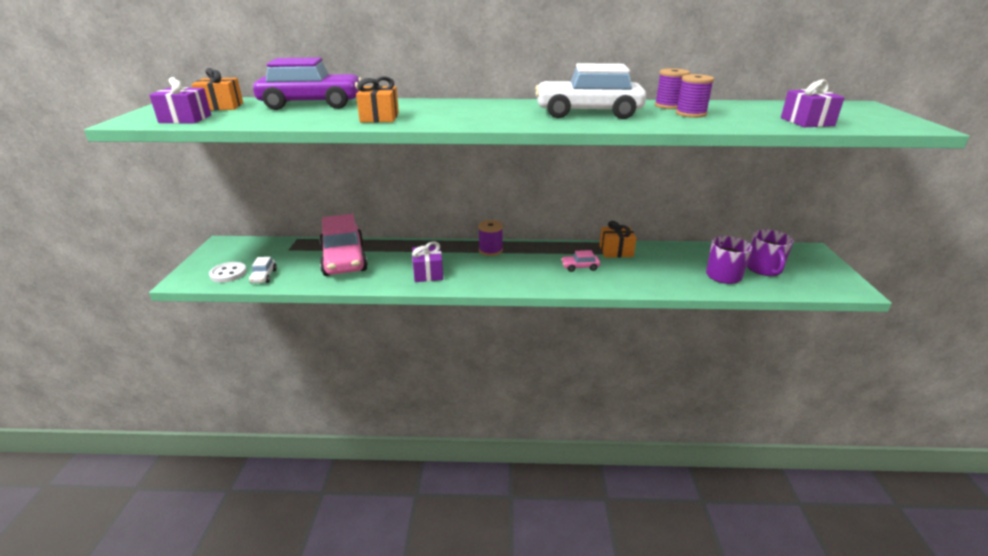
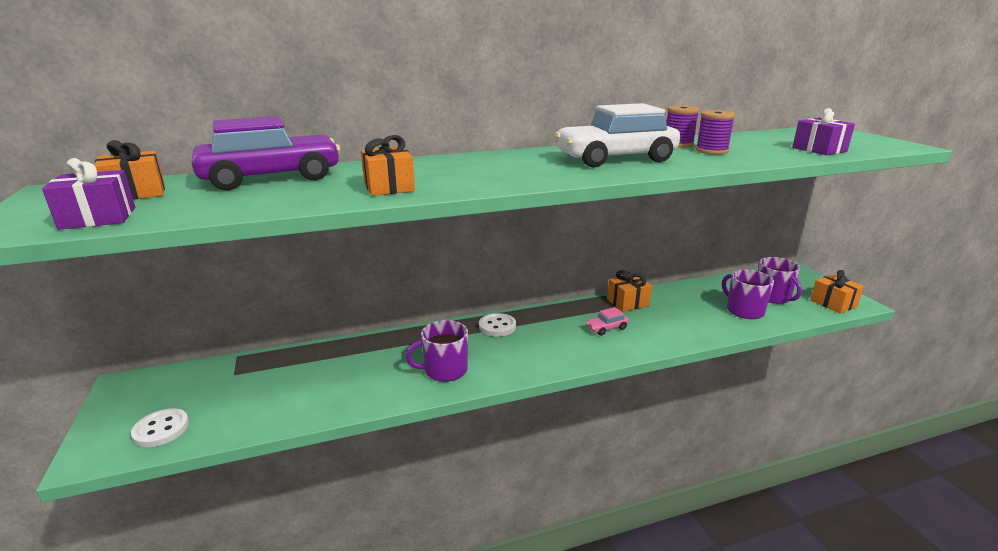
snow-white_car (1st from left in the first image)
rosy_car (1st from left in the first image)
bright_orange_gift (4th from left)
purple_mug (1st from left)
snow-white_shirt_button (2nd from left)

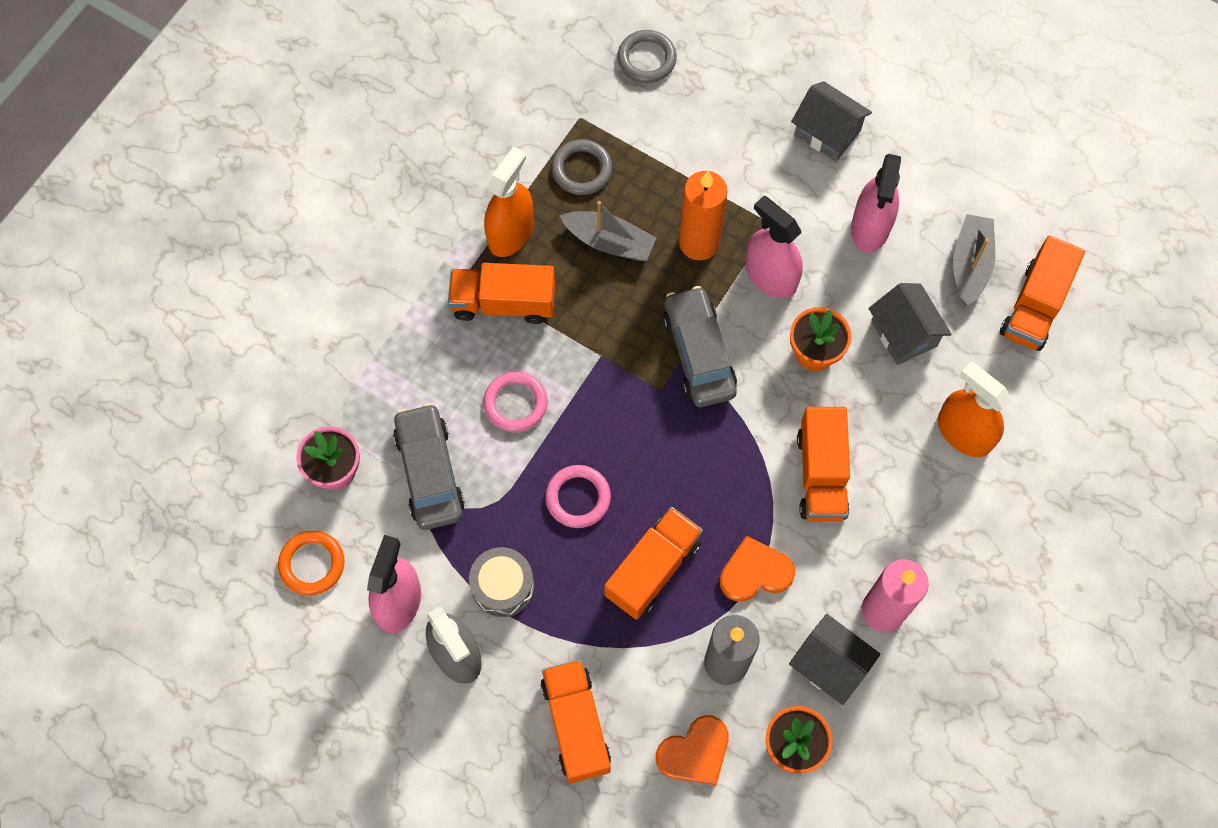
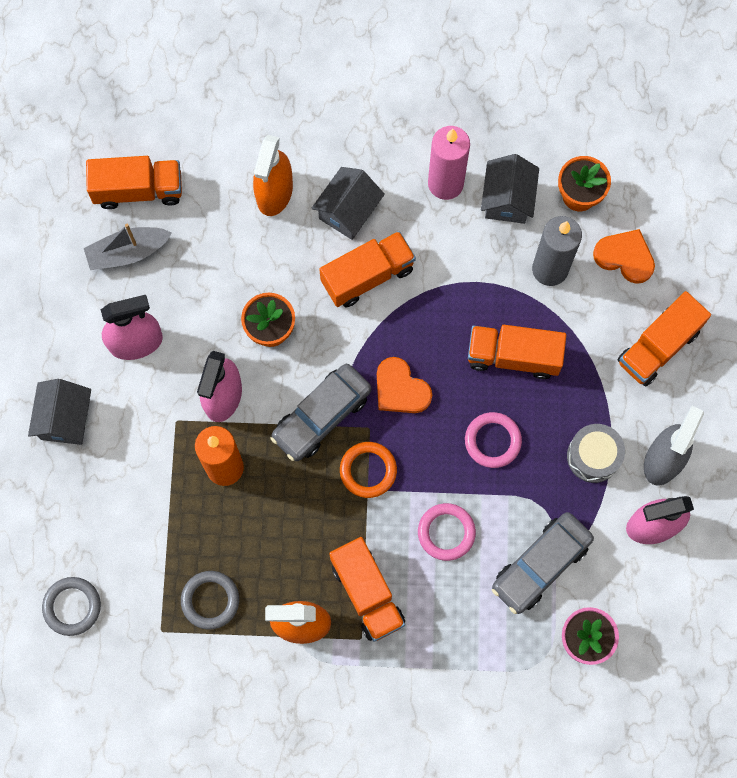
ash-grey_sailboat (1st from left in the first image)
bright_orange_torus
bright_orange_heart_shape (1st from left)
ash-grey_house (2nd from left)

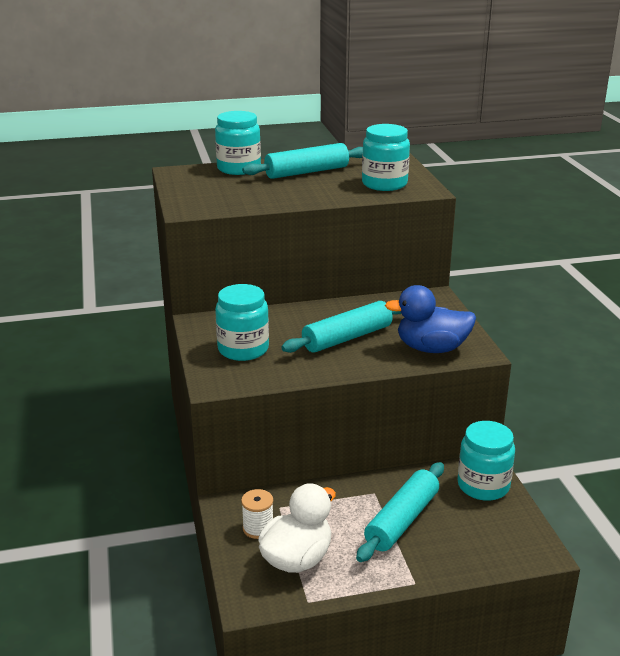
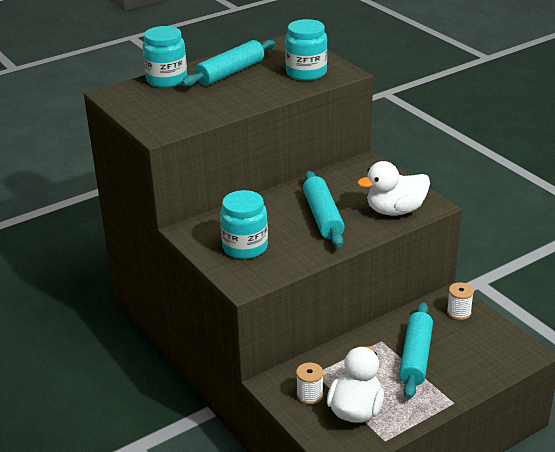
snow-white_spool (2nd from left)
snow-white_duck (2nd from left)
turquoise_dough_roller (2nd from left)

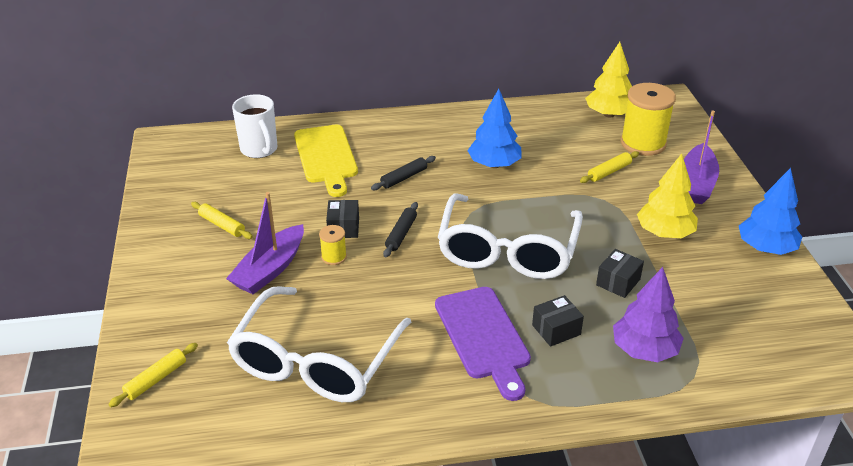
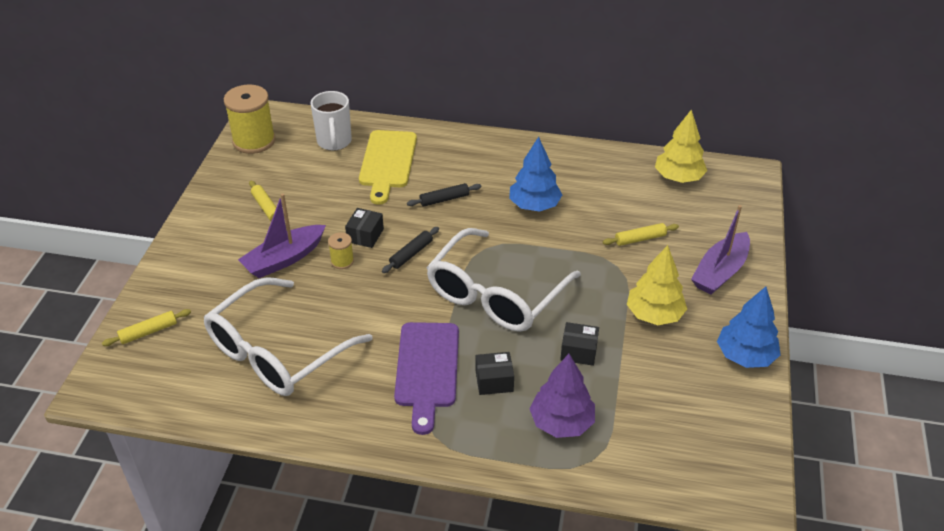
golden_spool (1st from left)
jet-black_package (3rd from left)

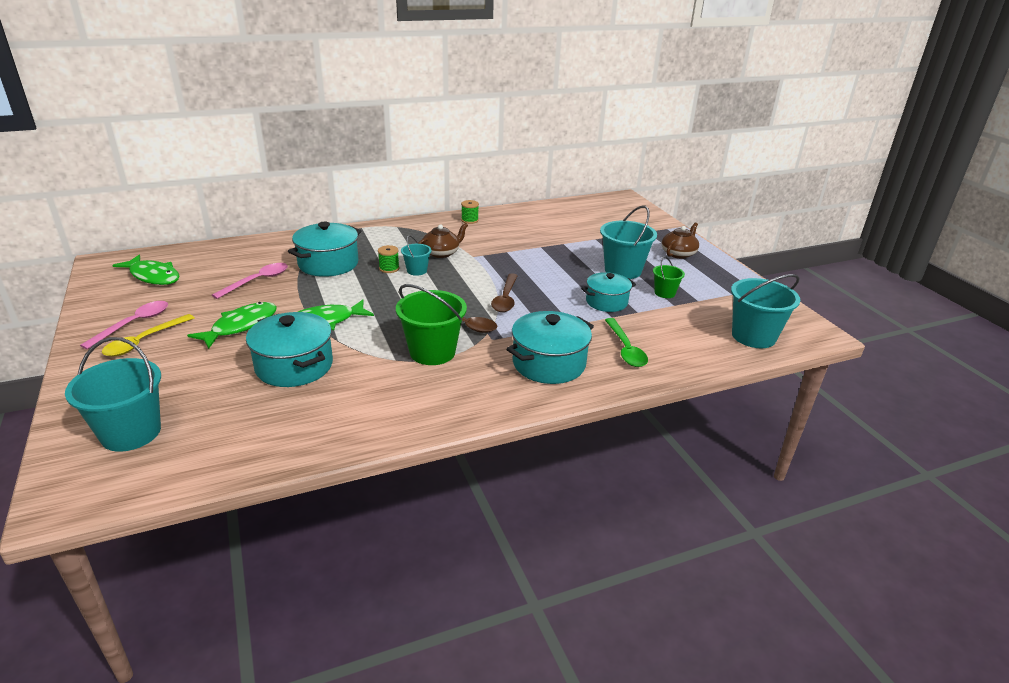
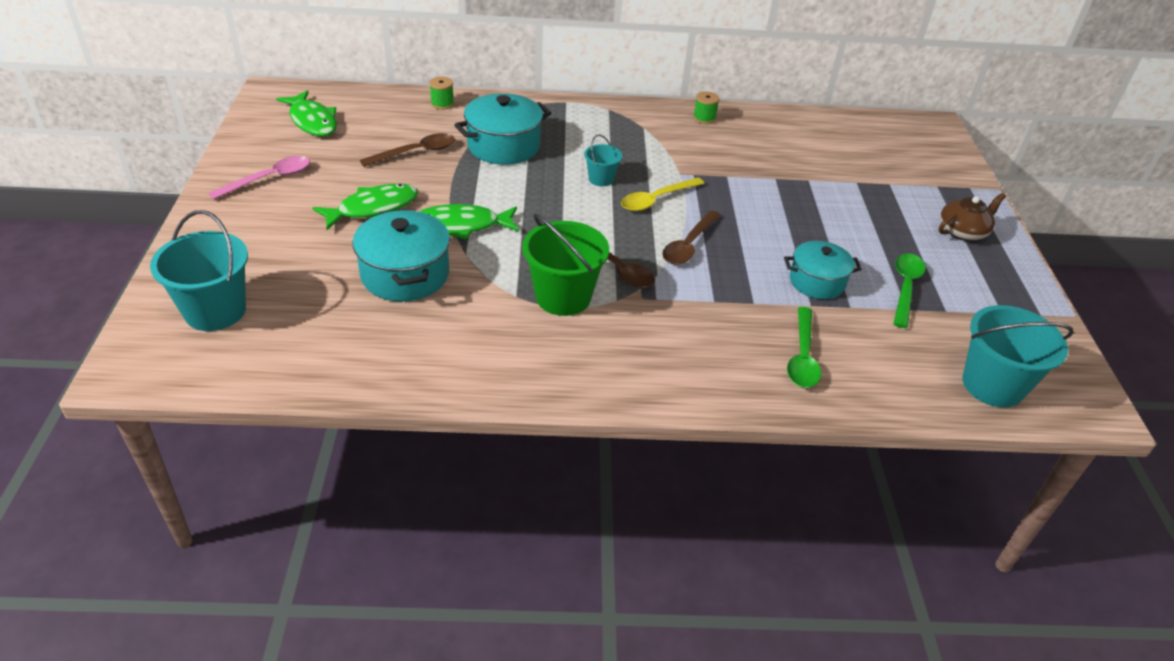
brown_china_teapot (1st from left in the first image)
turquoise_cooking_pot (3rd from left in the first image)
turquoise_pail (3rd from left in the first image)
golden_teaspoon
emerald_spool (1st from left)
emerald_teaspoon (2nd from left)
brown_teaspoon (1st from left)

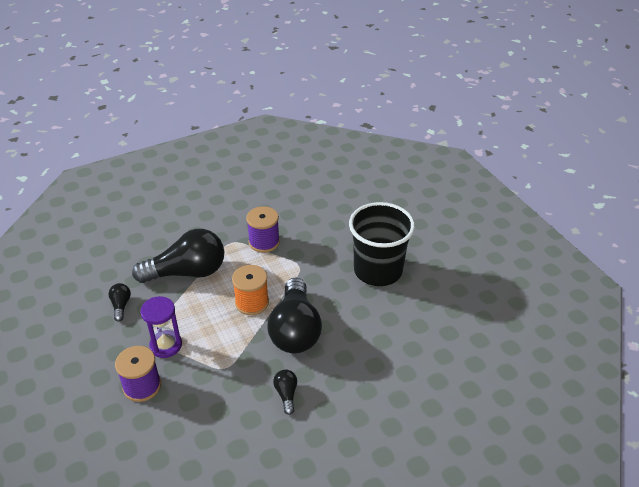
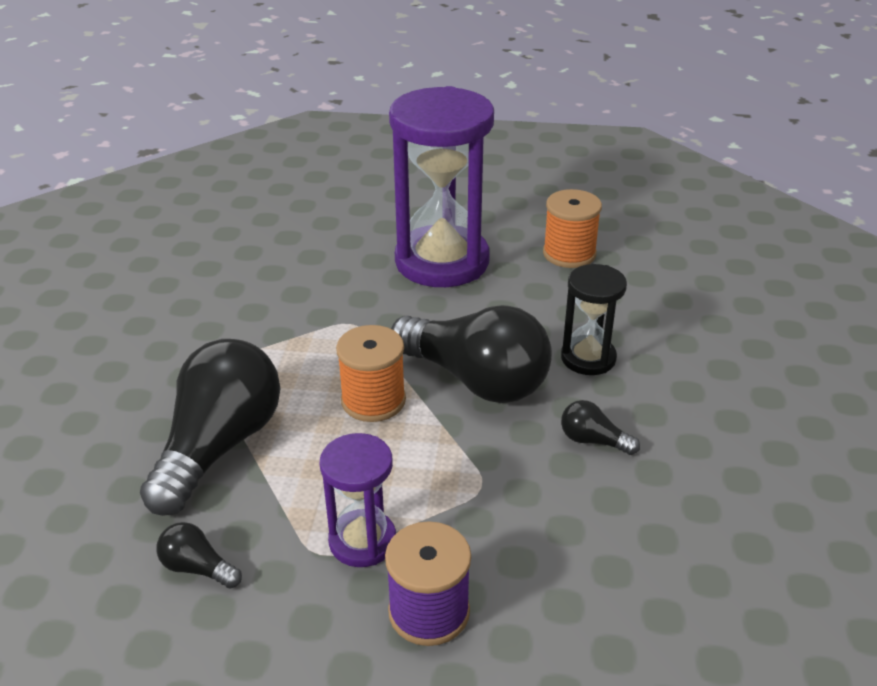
purple_spool (2nd from left in the first image)
bright_orange_spool (2nd from left)
jet-black_sand_timer
purple_sand_timer (2nd from left)

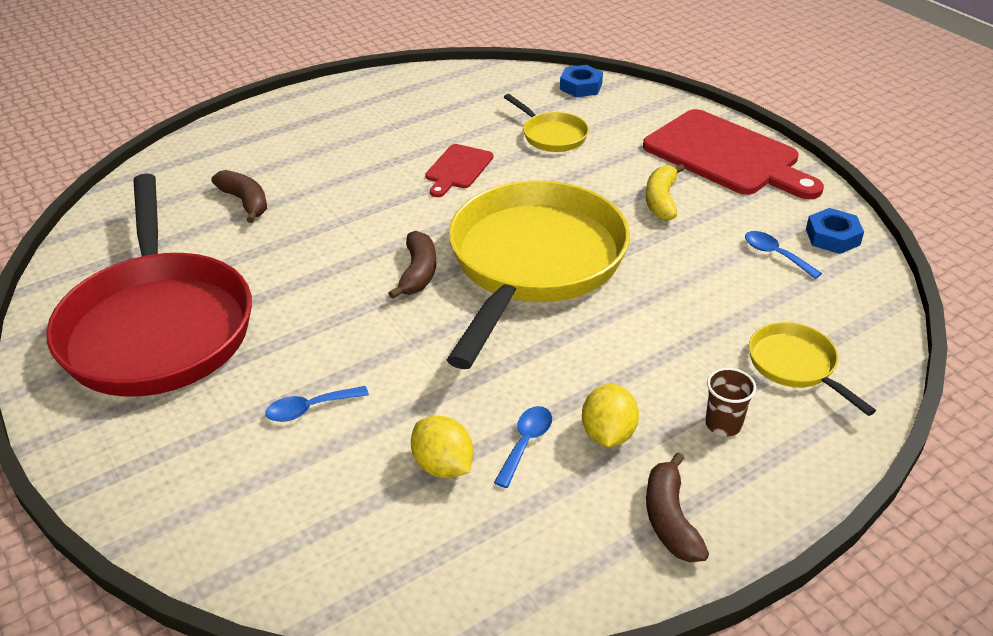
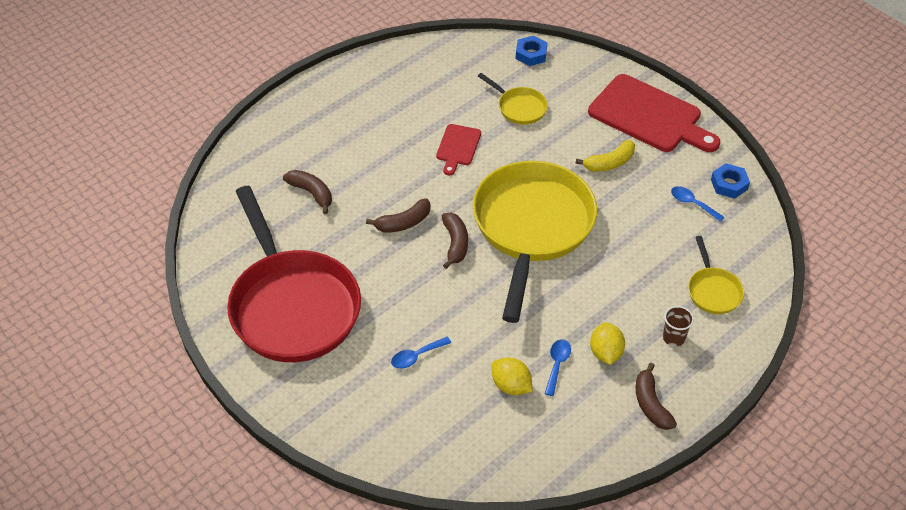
brown_banana_fruit (2nd from left)
golden_banana_fruit
golden_skillet (3rd from left)

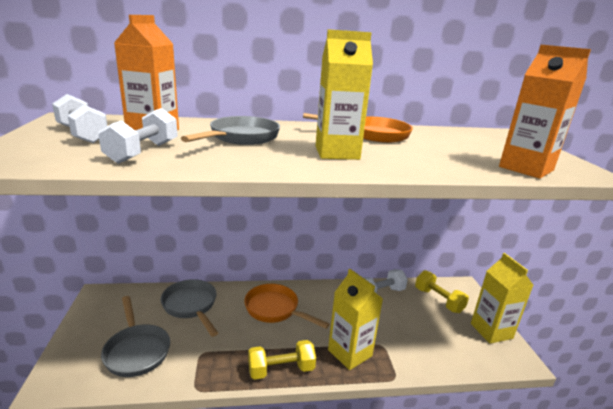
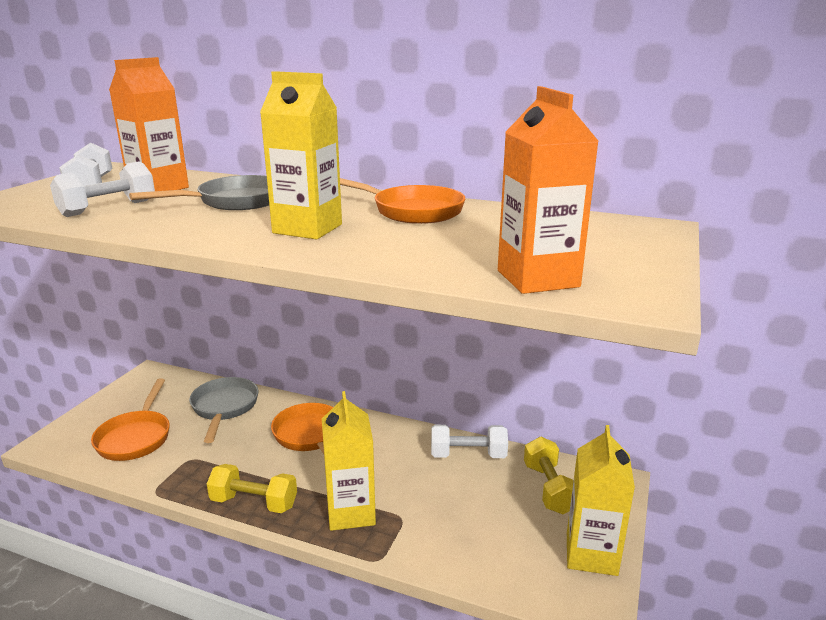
bright_orange_skillet (1st from left)

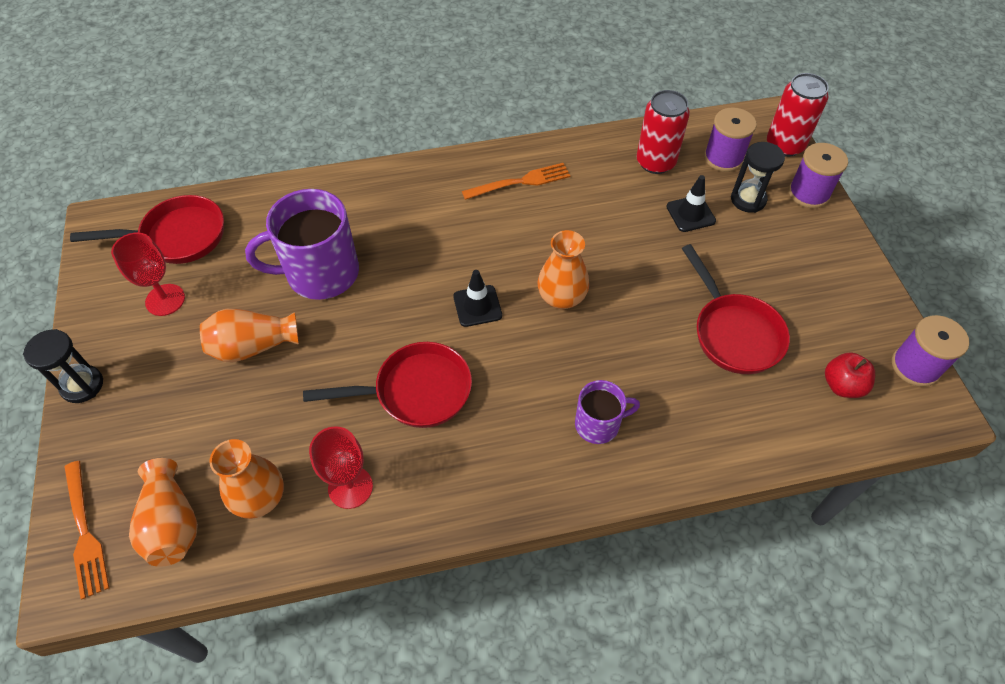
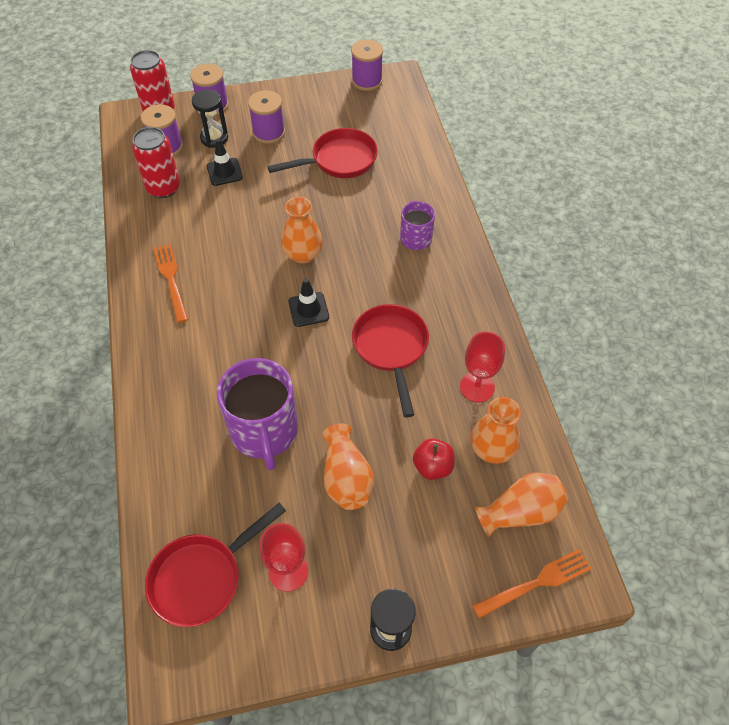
purple_spool (3rd from left)
red_toy_apple
red_skillet (1st from left)

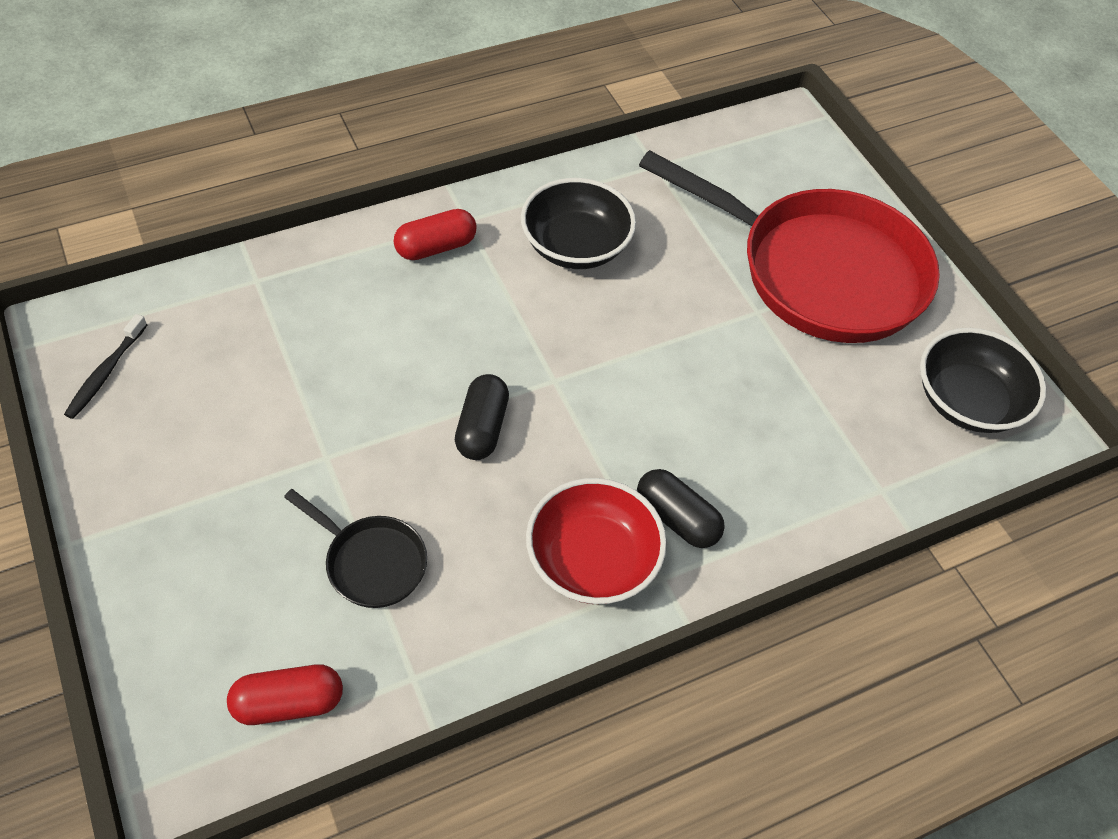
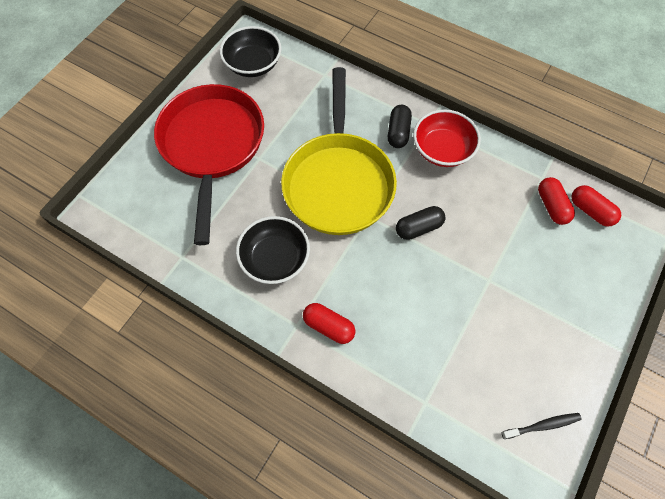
jet-black_skillet
golden_skillet
red_capsule (2nd from left)

